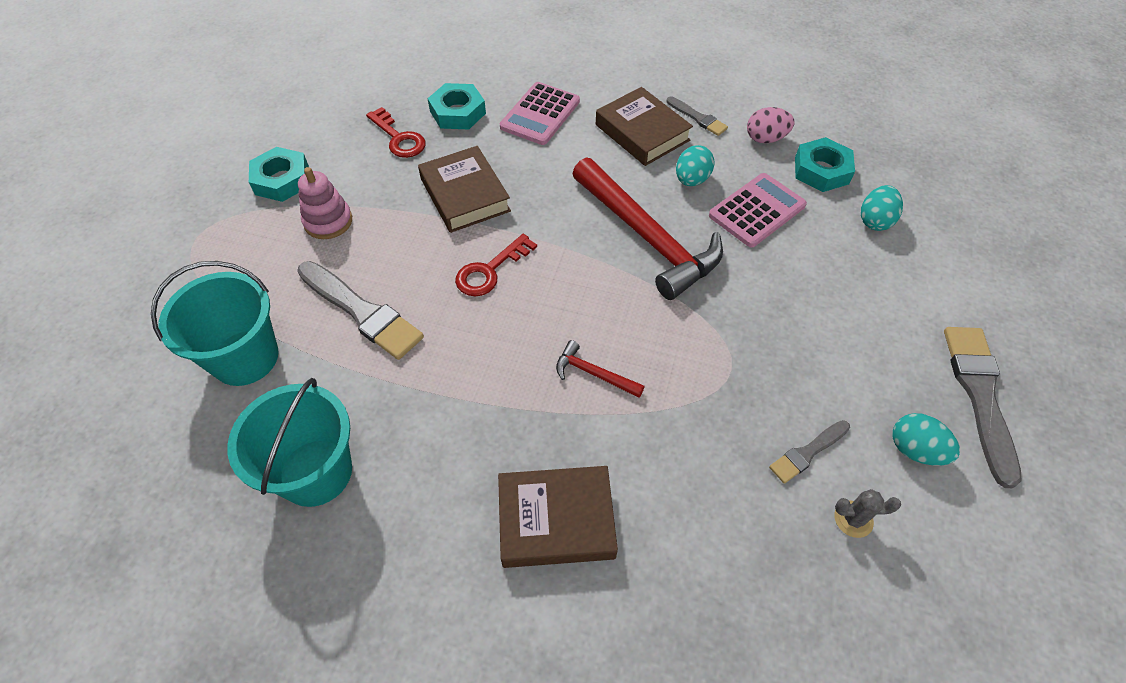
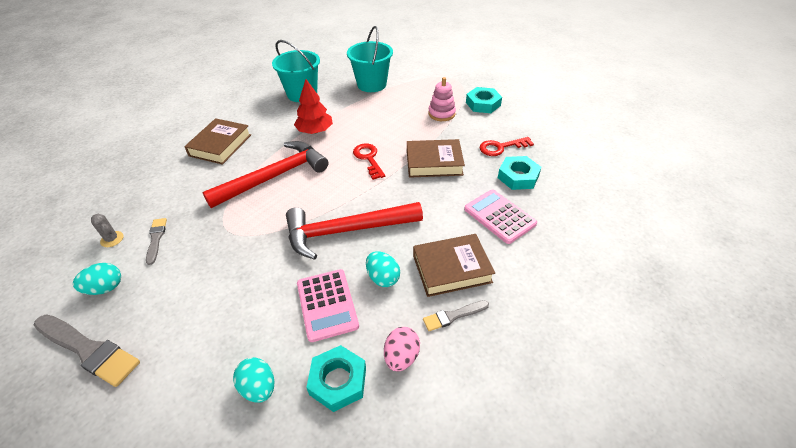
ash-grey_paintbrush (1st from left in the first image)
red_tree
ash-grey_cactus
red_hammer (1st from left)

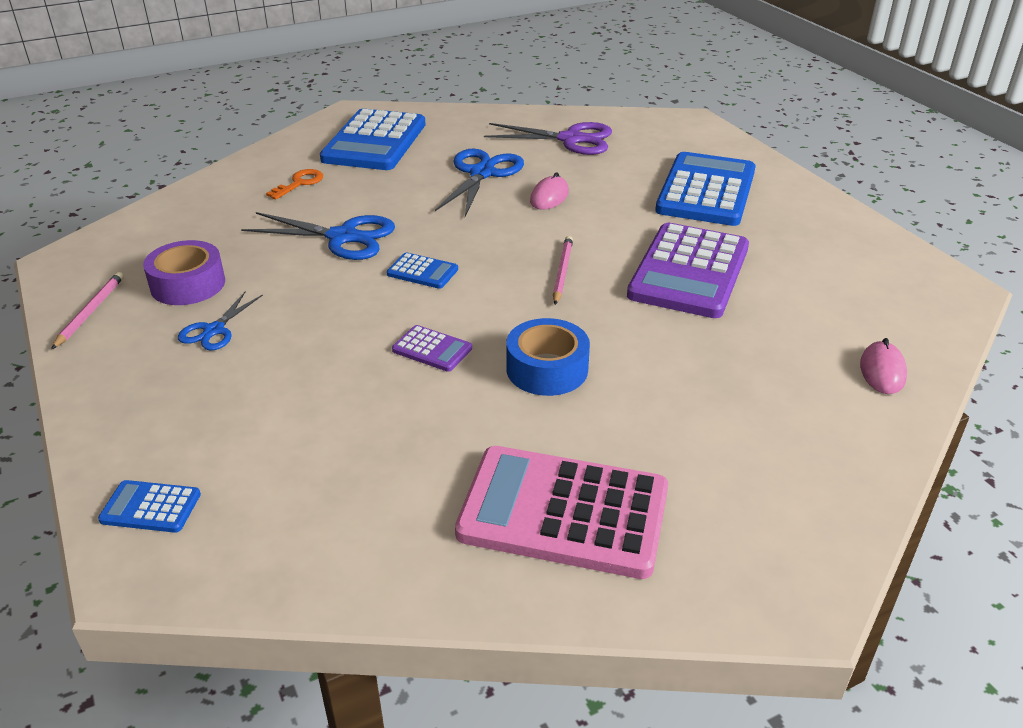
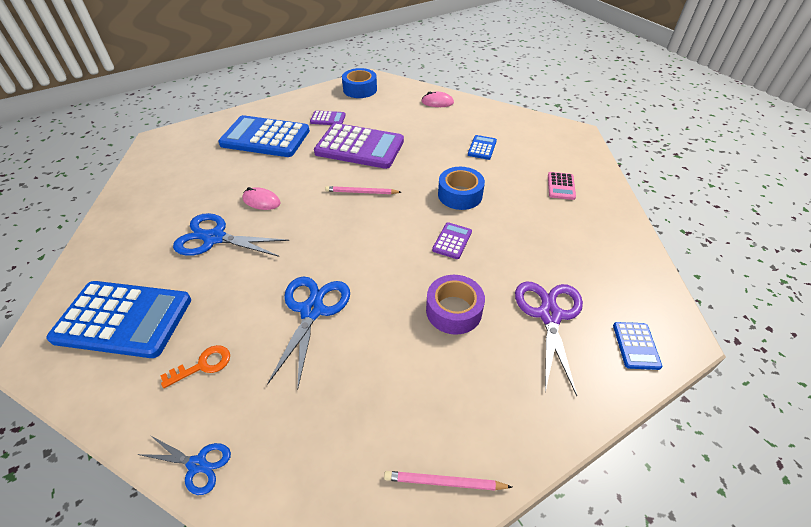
purple_calculator (1st from left)
royal_blue_sticky_tape (1st from left)
purple_sticky_tape
royal_blue_scissors (1st from left)
royal_blue_calculator (3rd from left)
purple_scissors
bright_orange_latchkey
rosy_calculator

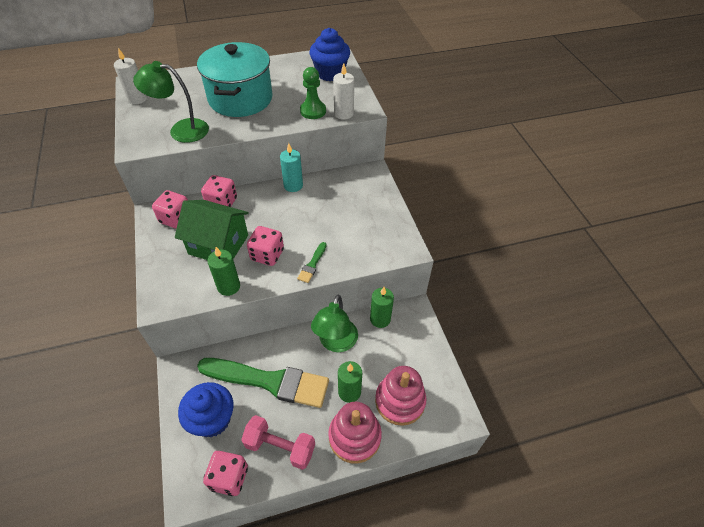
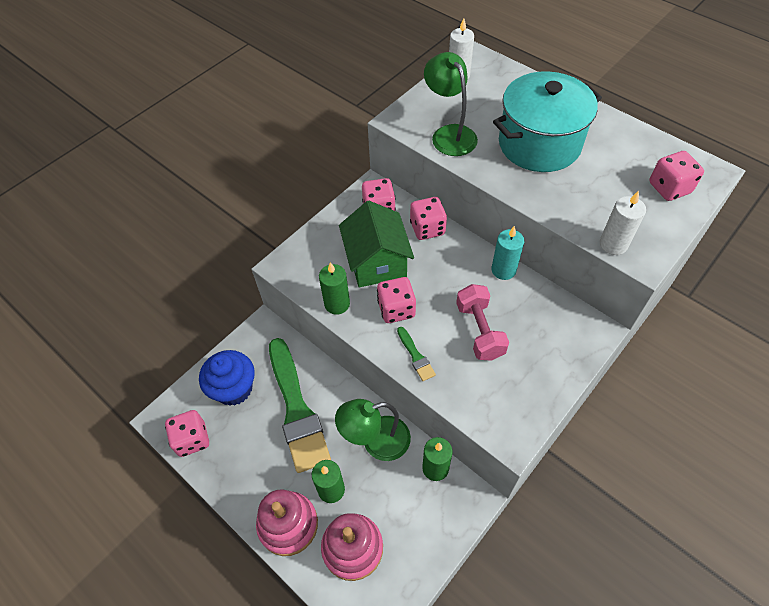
emerald_chess_pawn
rosy_free_weight
rosy_die (5th from left)
emerald_paintbrush (2nd from left)

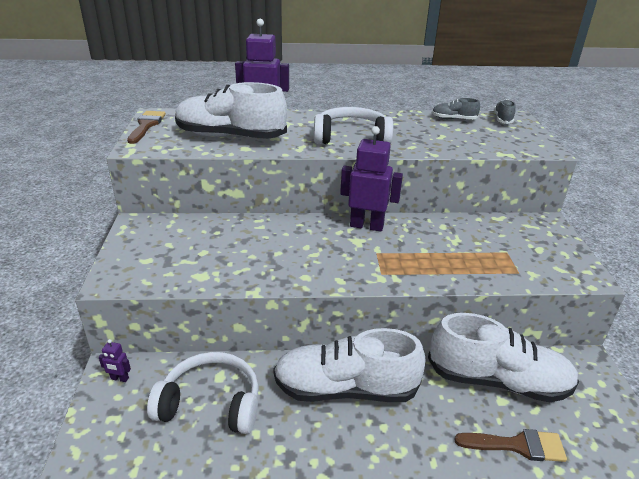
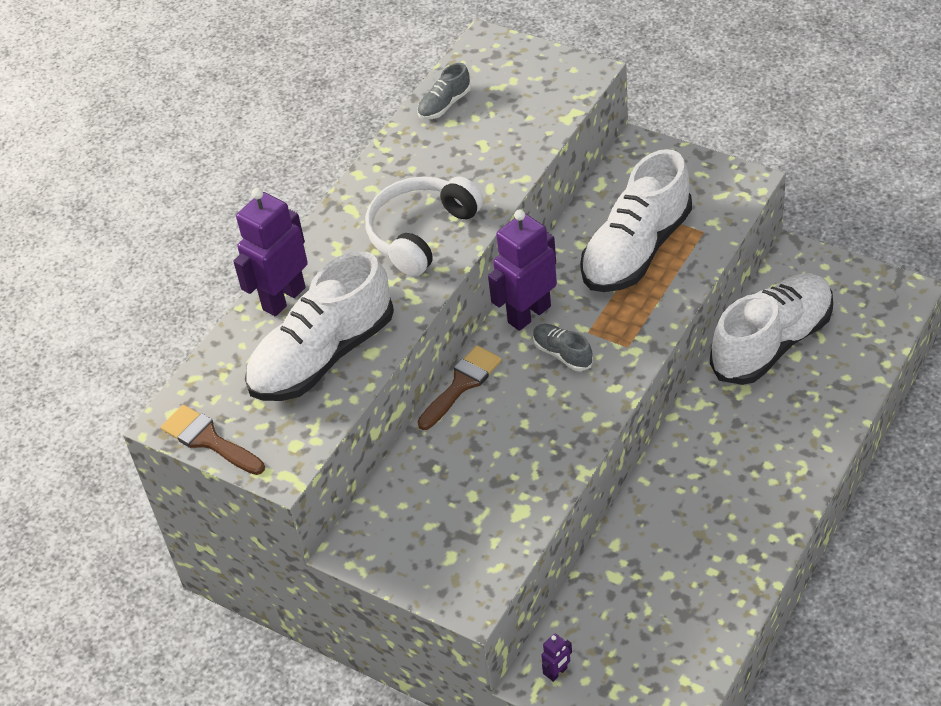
snow-white_over-ear_headphones (1st from left in the first image)
snow-white_shoe (2nd from left)
brown_paintbrush (2nd from left)
ash-grey_shoe (2nd from left)

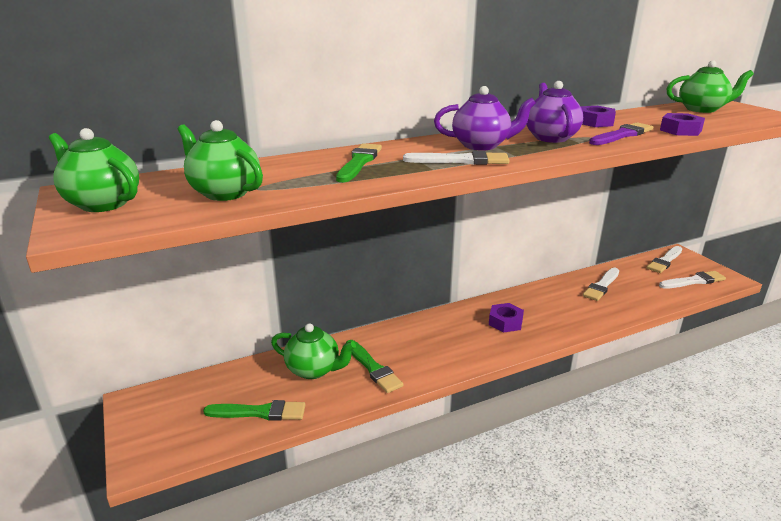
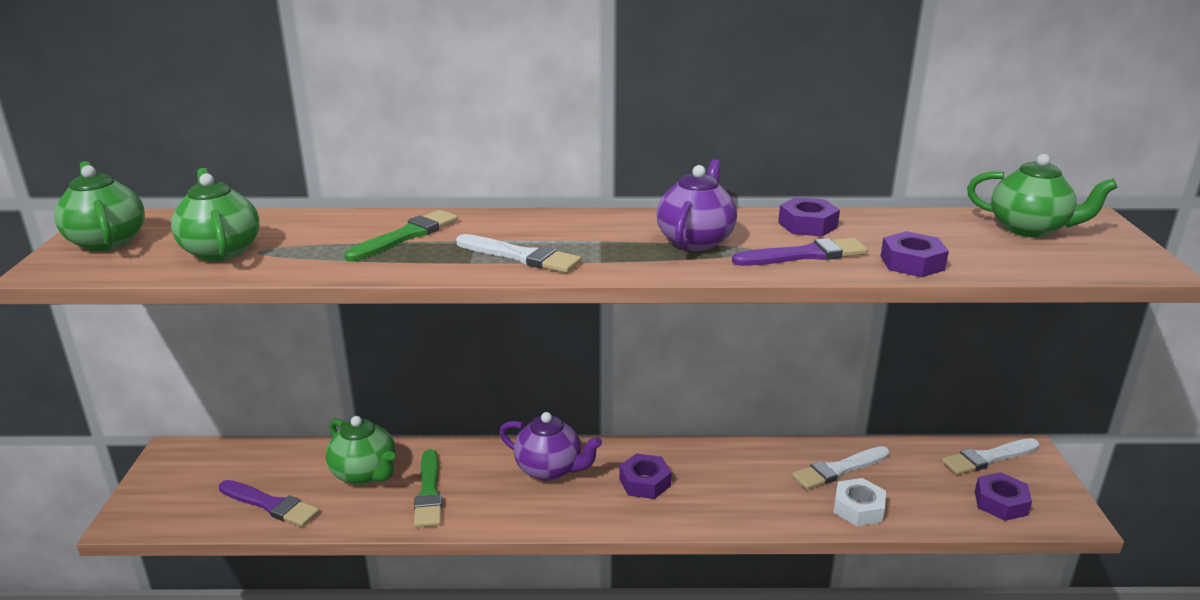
snow-white_nut
purple_china_teapot (1st from left)
purple_nut (4th from left)
purple_paintbrush (1st from left)

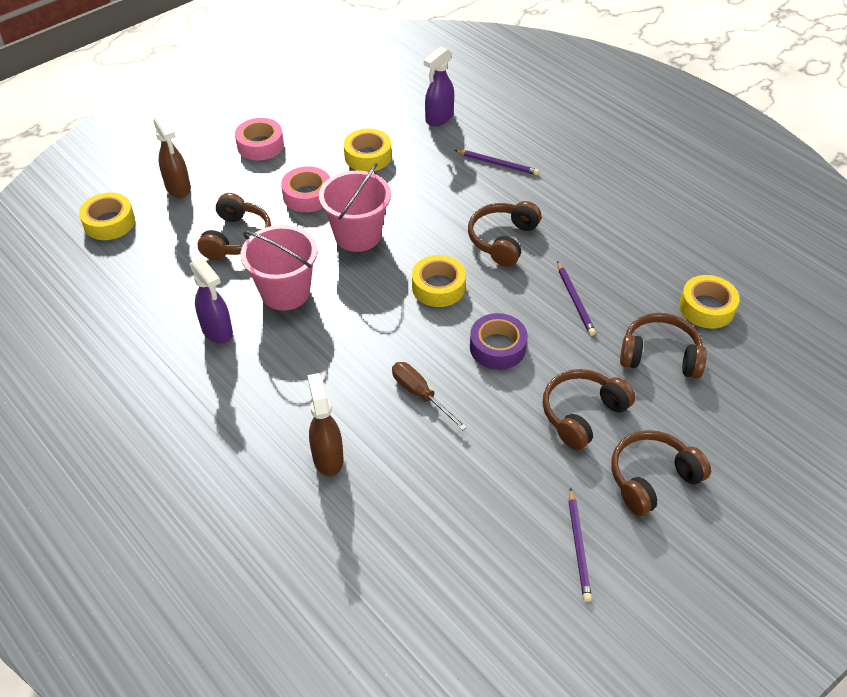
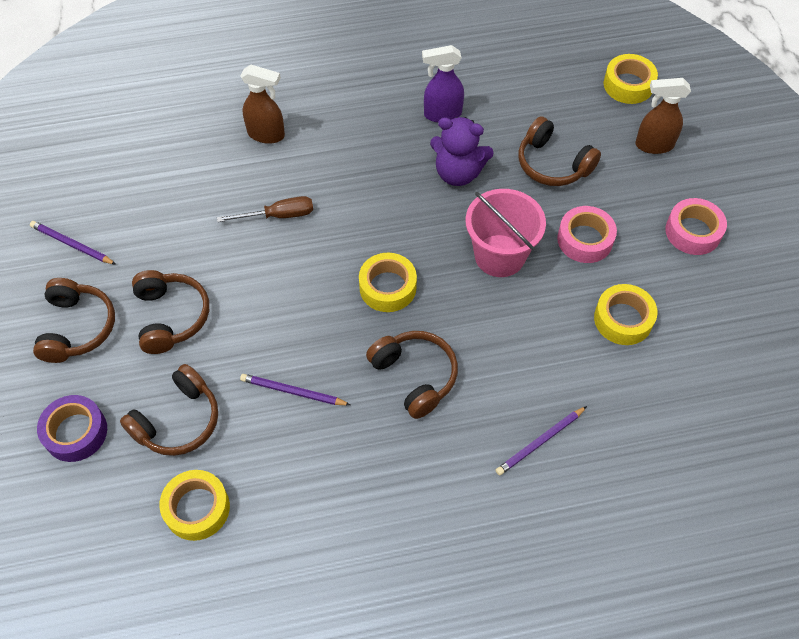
purple_spray_cleaner (2nd from left in the first image)
purple_sticky_tape
purple_teddy_bear

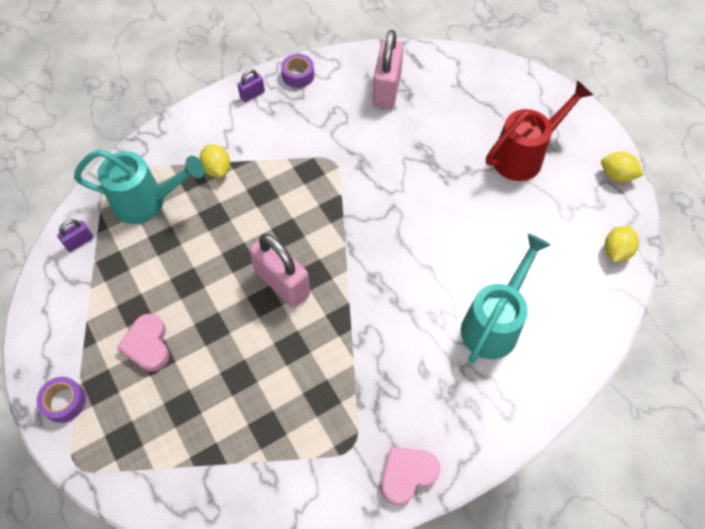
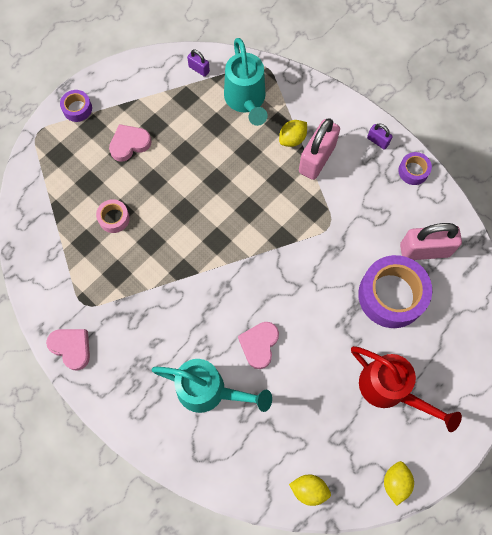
rosy_sticky_tape
rosy_heart_shape (3rd from left)
purple_sticky_tape (2nd from left)
rosy_small_lock (1st from left)

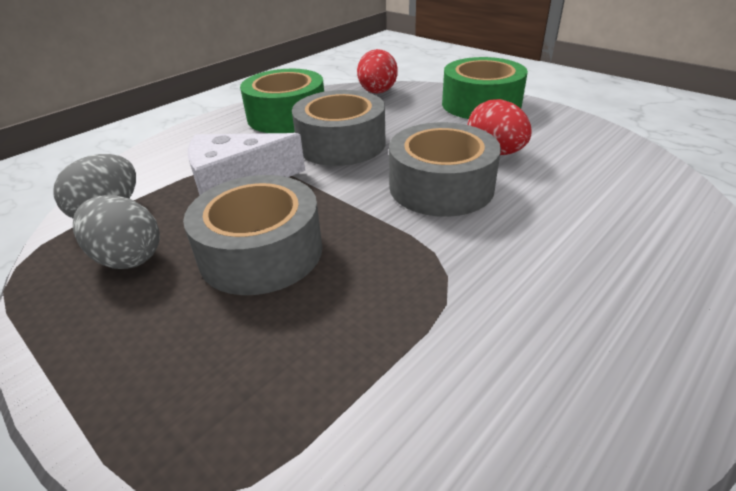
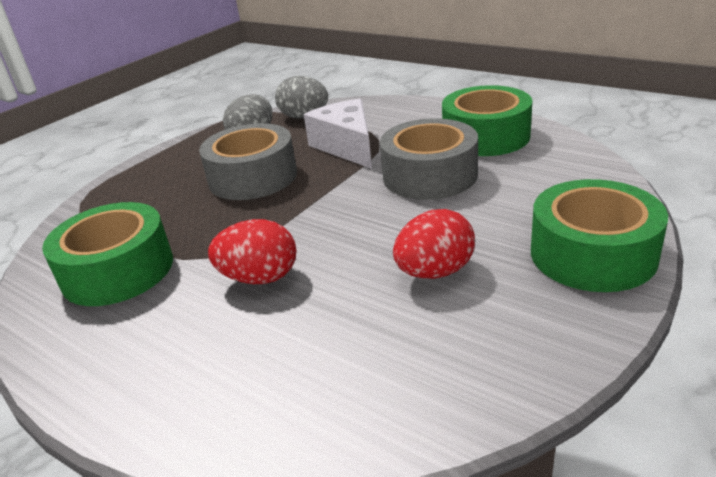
ash-grey_sticky_tape (3rd from left in the first image)
emerald_sticky_tape (1st from left)
red_egg (1st from left)

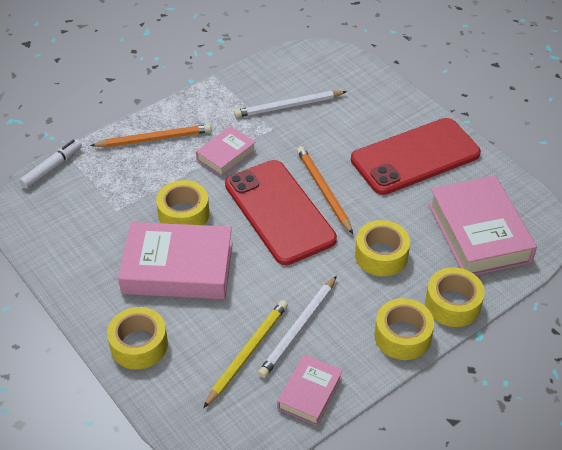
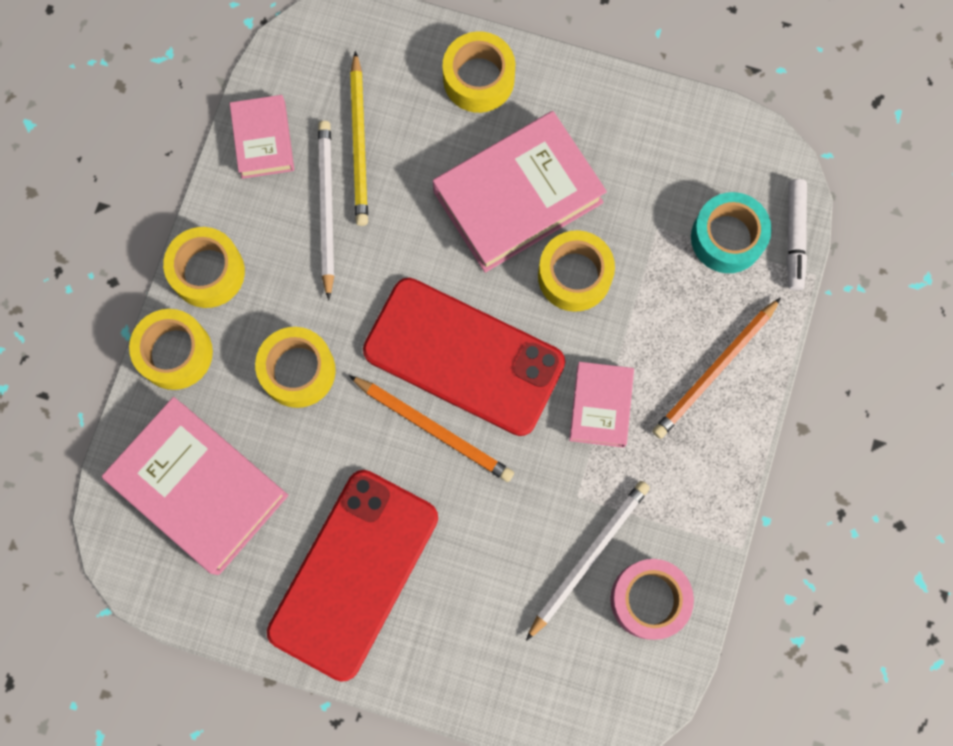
rosy_sticky_tape
turquoise_sticky_tape

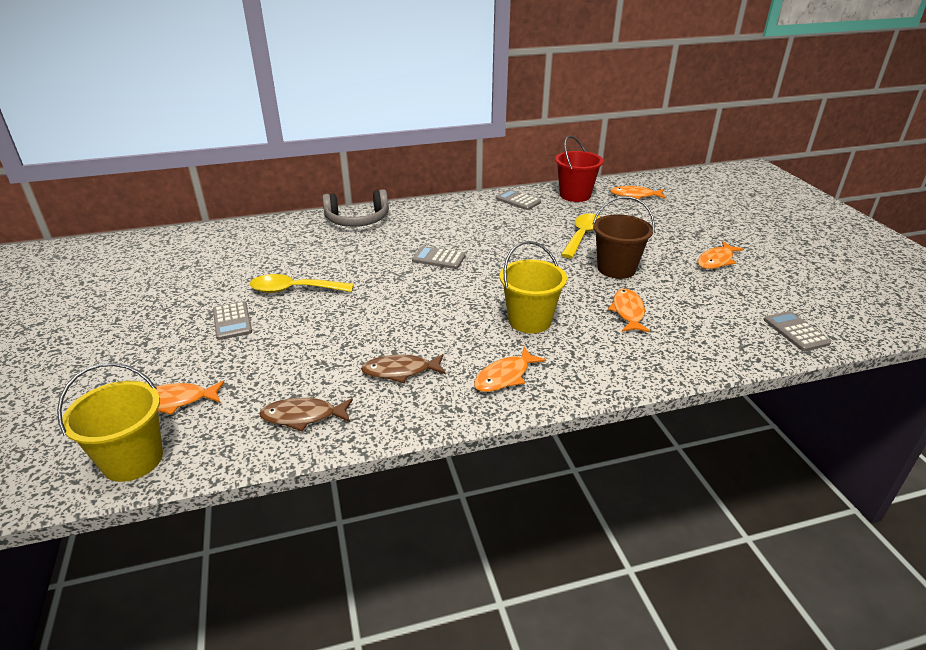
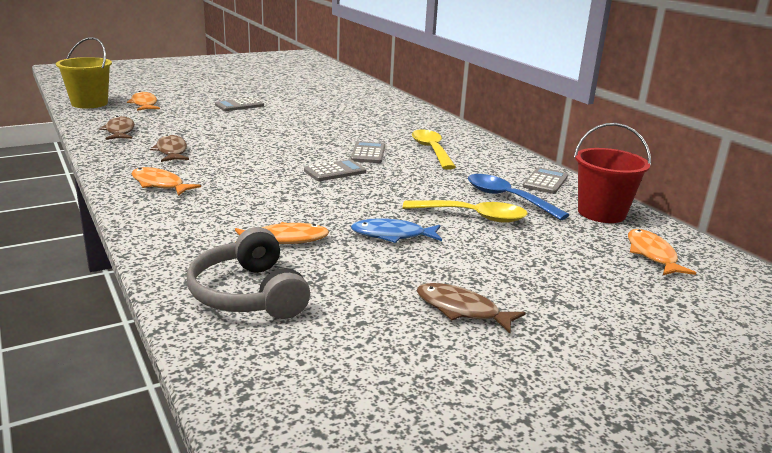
golden_pail (2nd from left in the first image)
royal_blue_teaspoon
golden_teaspoon (1st from left)
ash-grey_over-ear_headphones
ash-grey_calculator (2nd from left)
royal_blue_fish_figure
brown_fish_figure (3rd from left)

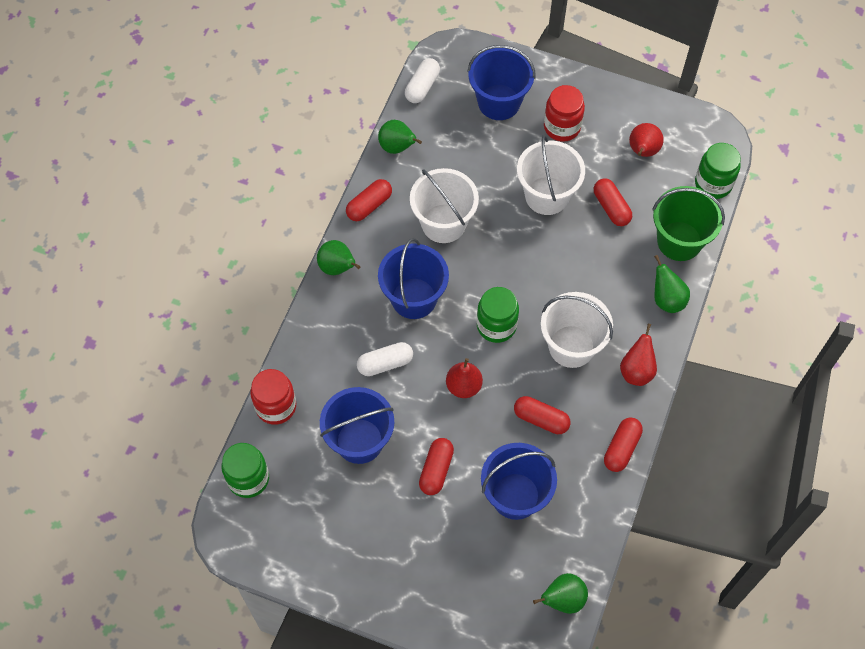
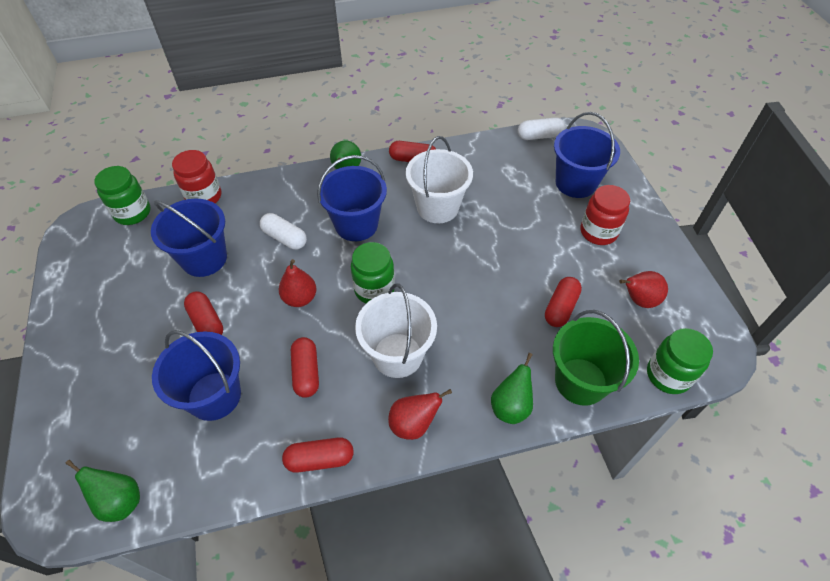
emerald_pear_fruit (2nd from left in the first image)
snow-white_pail (2nd from left in the first image)
red_capsule (1st from left)

